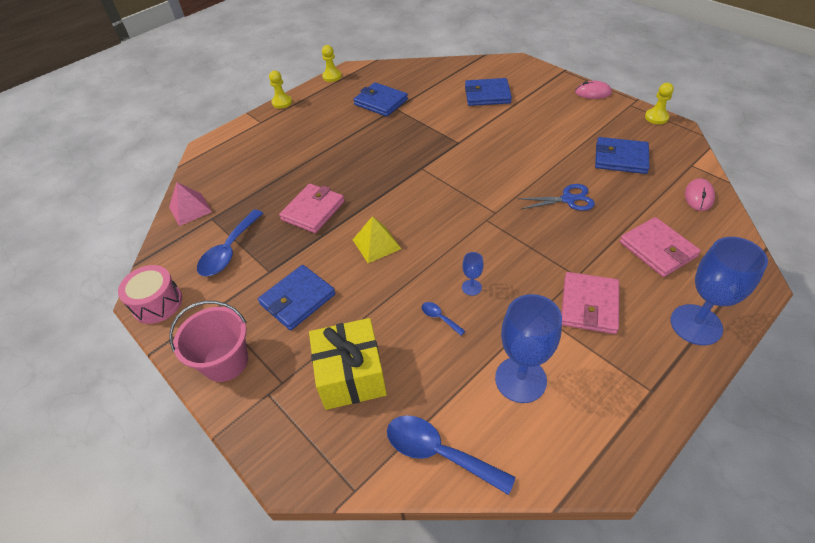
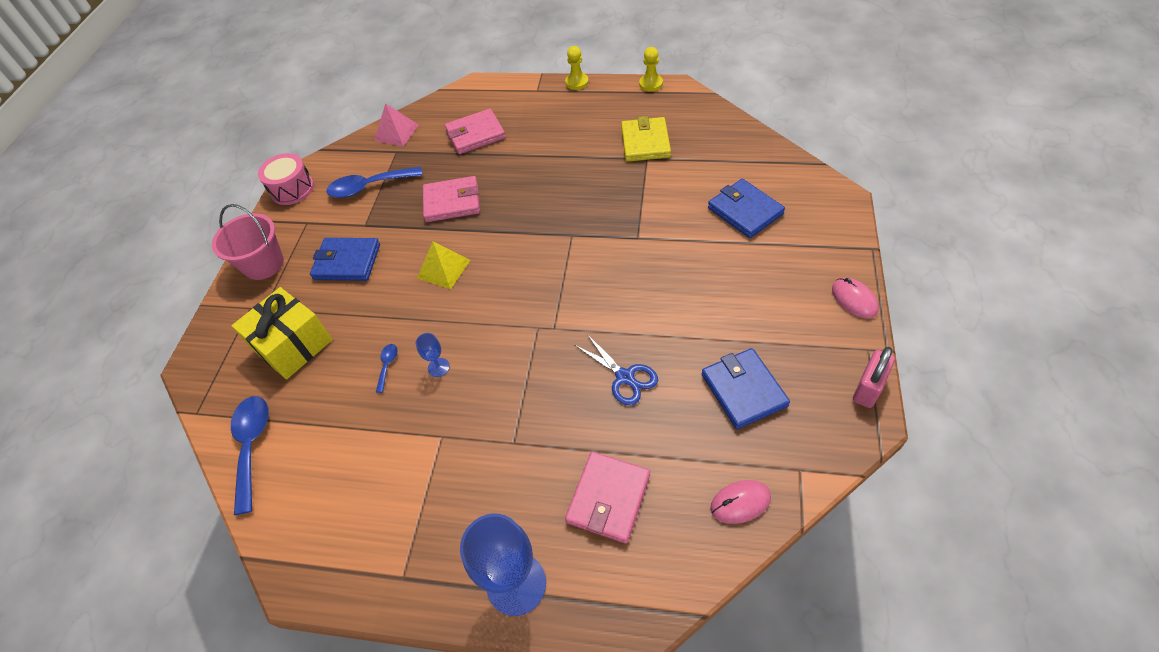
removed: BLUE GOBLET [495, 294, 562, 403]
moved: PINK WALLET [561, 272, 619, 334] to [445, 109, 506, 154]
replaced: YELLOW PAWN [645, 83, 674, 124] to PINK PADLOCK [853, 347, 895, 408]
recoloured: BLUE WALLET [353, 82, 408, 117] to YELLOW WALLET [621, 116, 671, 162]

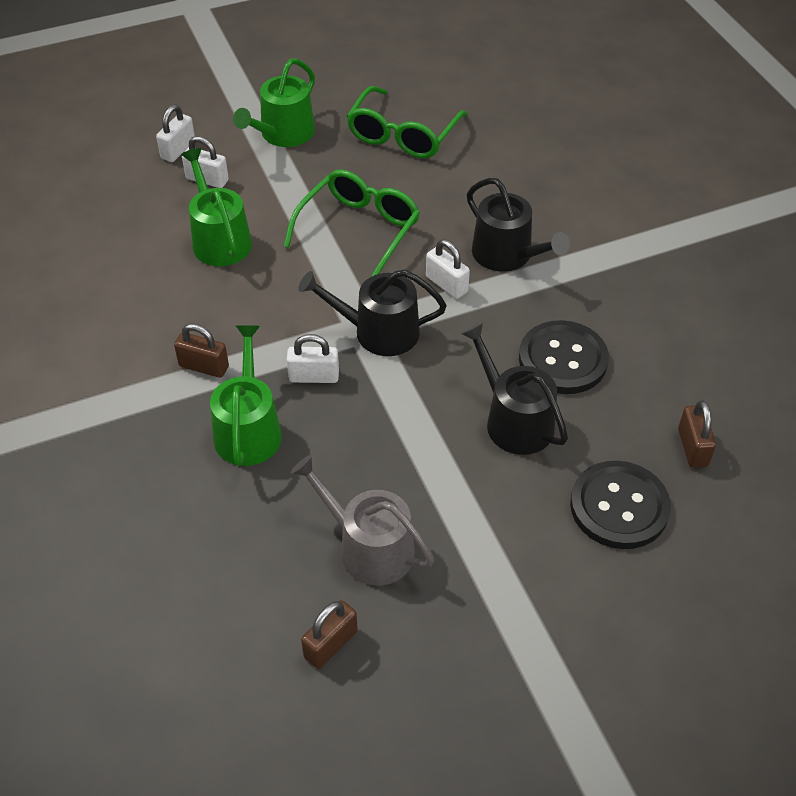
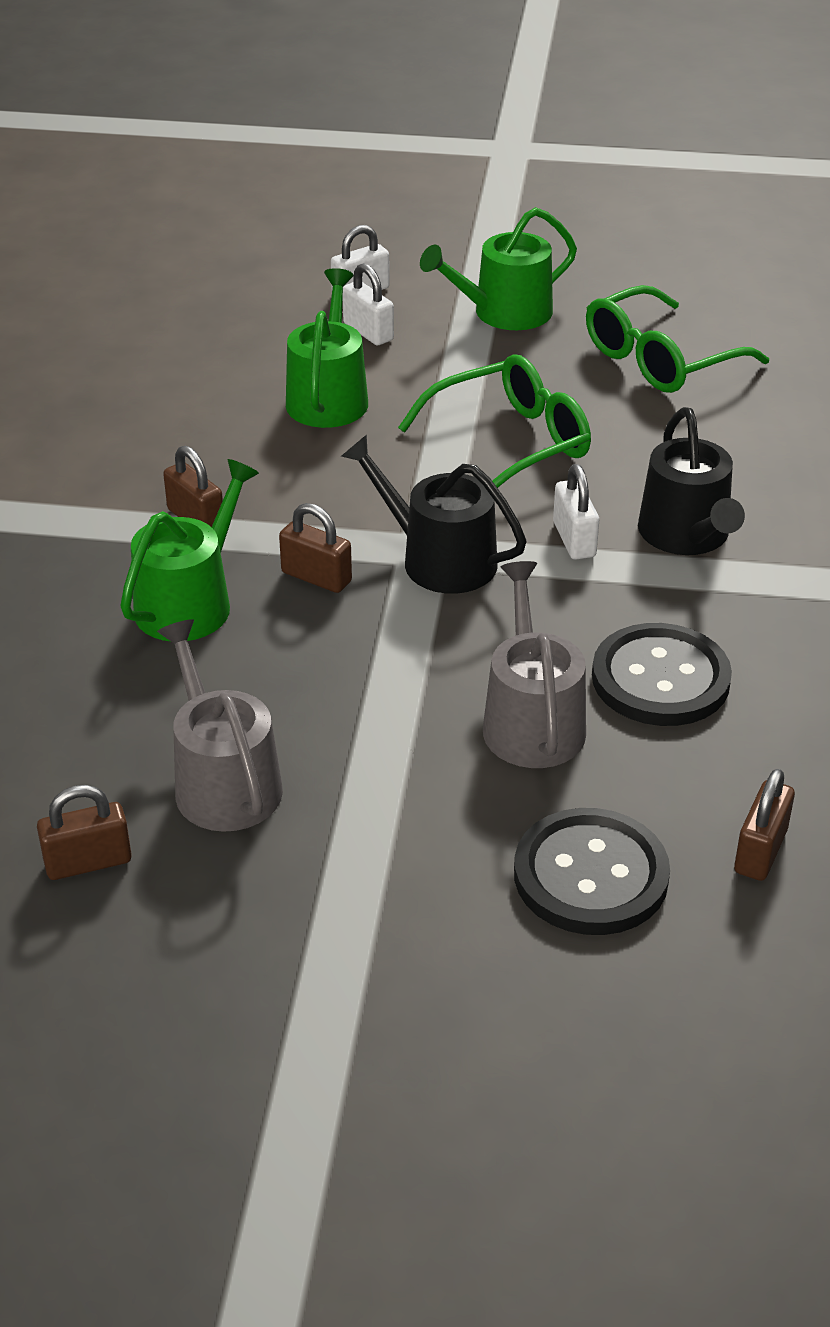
recoloured: WHITE PADLOCK [286, 334, 339, 383] to BROWN PADLOCK [279, 503, 352, 593]; BLACK WATERING CAN [461, 323, 568, 455] to GREY WATERING CAN [483, 561, 586, 768]

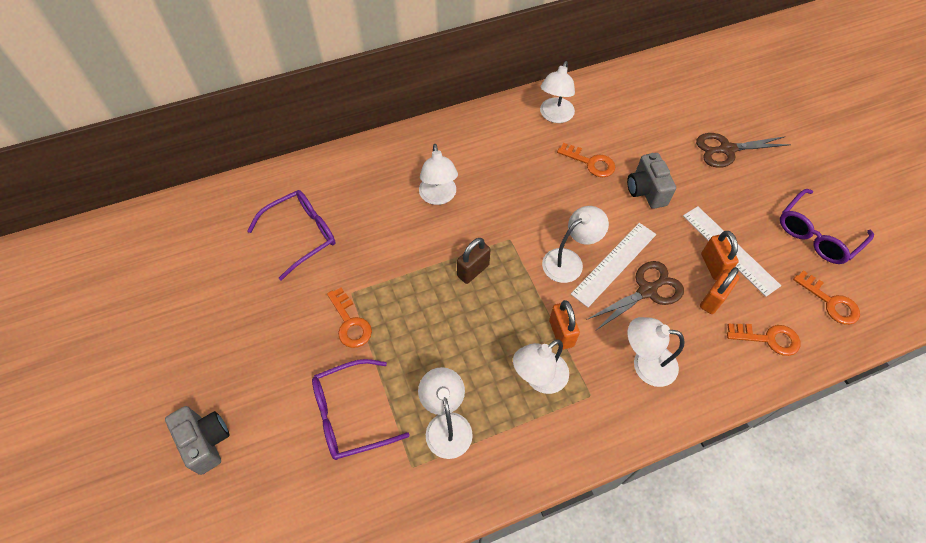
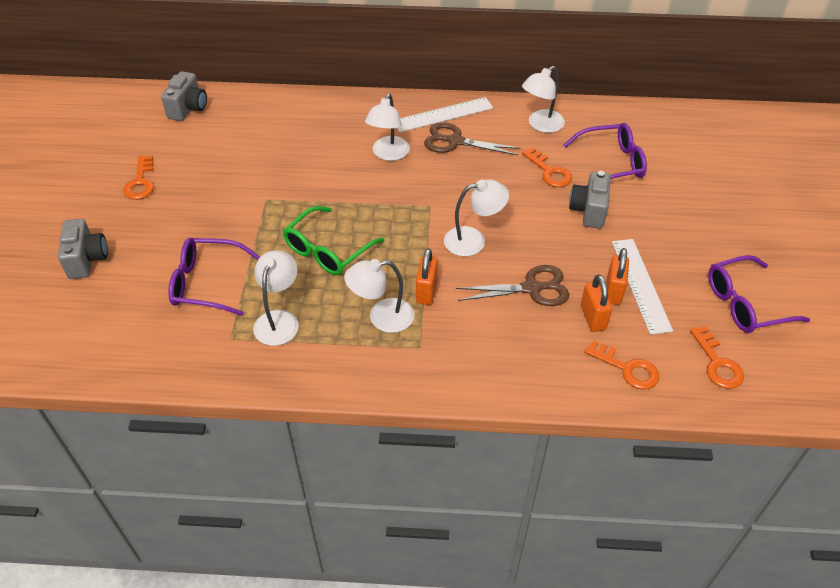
removed: BROWN PADLOCK [457, 238, 491, 284]; WHITE LAMP [628, 317, 685, 387]
added: GREY CAMERA [161, 71, 207, 121]; GREEN GLASSES [283, 206, 384, 275]
moved: PURPLE GLASSES [248, 190, 336, 280] to [563, 123, 647, 186]; ORANGE KEY [327, 288, 372, 348] to [123, 156, 154, 200]; WHITE RULER [571, 223, 656, 307] to [397, 97, 493, 132]; BROWN SCISSORS [696, 133, 791, 168] to [424, 122, 520, 155]
turned: ORANGE PADLOCK [700, 267, 739, 314] = [581, 274, 612, 332] 75 degrees counterclockwise

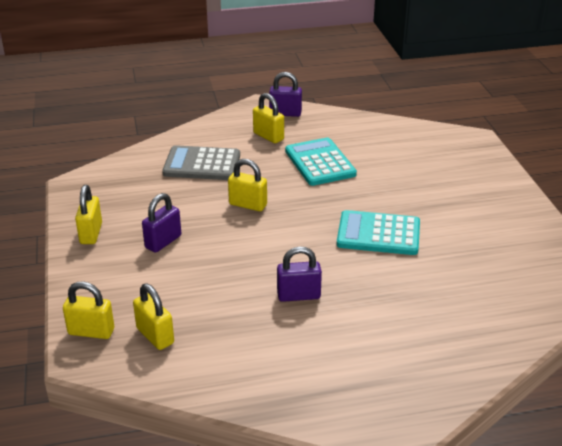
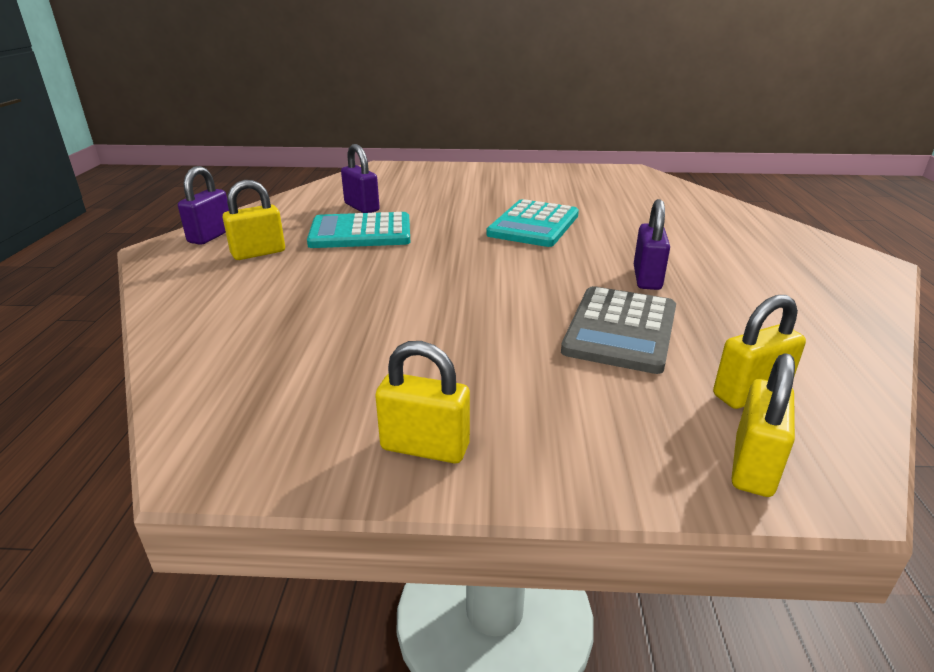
removed: YELLOW PADLOCK [228, 159, 267, 211]
moved: PURPLE PADLOCK [142, 193, 181, 253] to [341, 144, 379, 213]; GREY CALCULATOR [162, 145, 240, 180] to [561, 286, 676, 374]

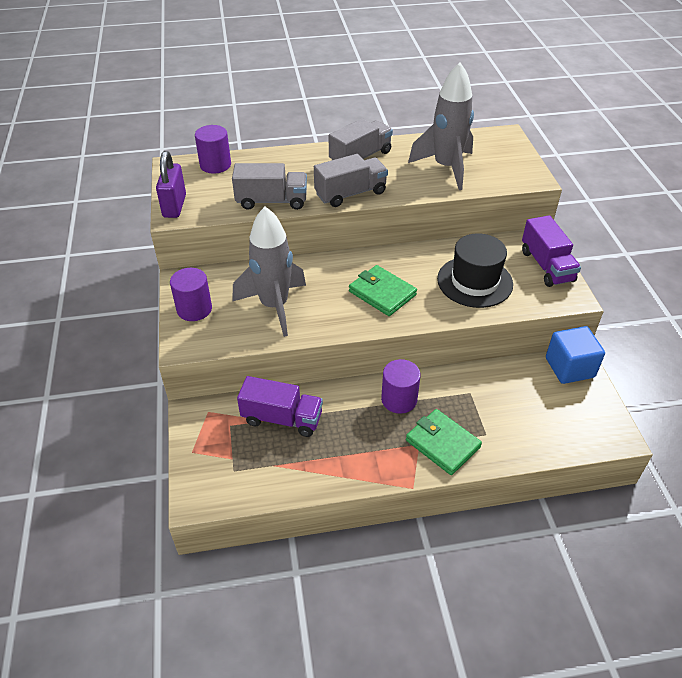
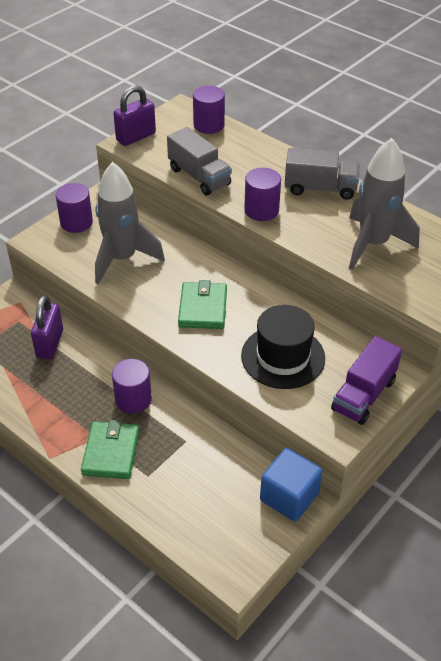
replaced: PURPLE TRUCK [237, 376, 323, 437] to PURPLE PADLOCK [31, 295, 63, 359]; GREY TRUCK [314, 154, 388, 207] to PURPLE CYLINDER [244, 168, 281, 221]

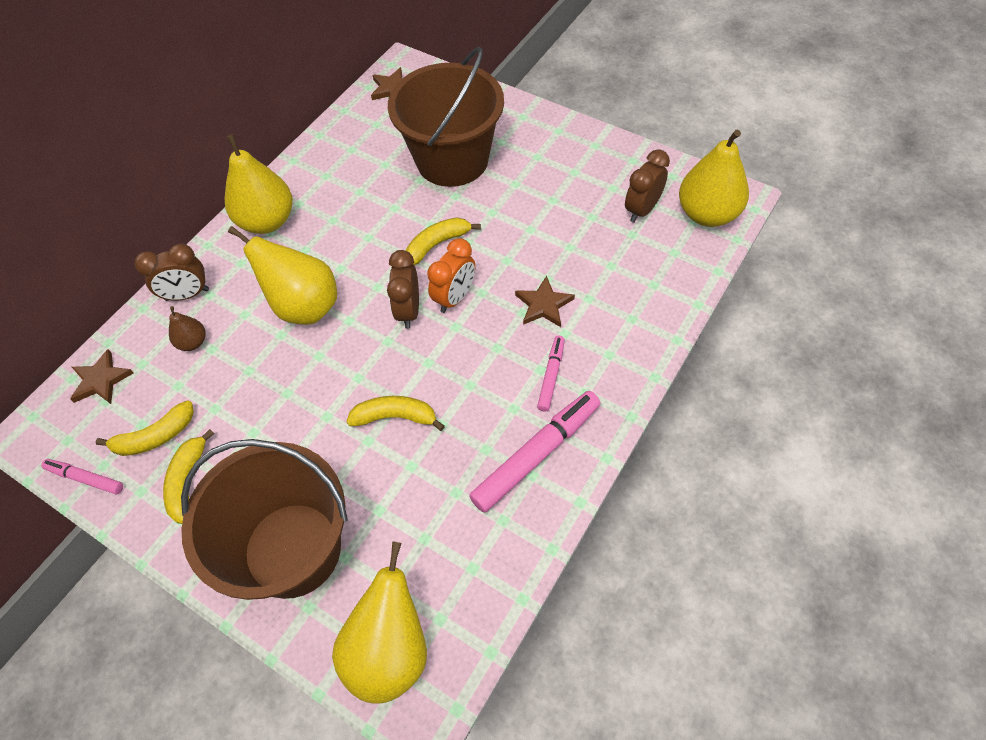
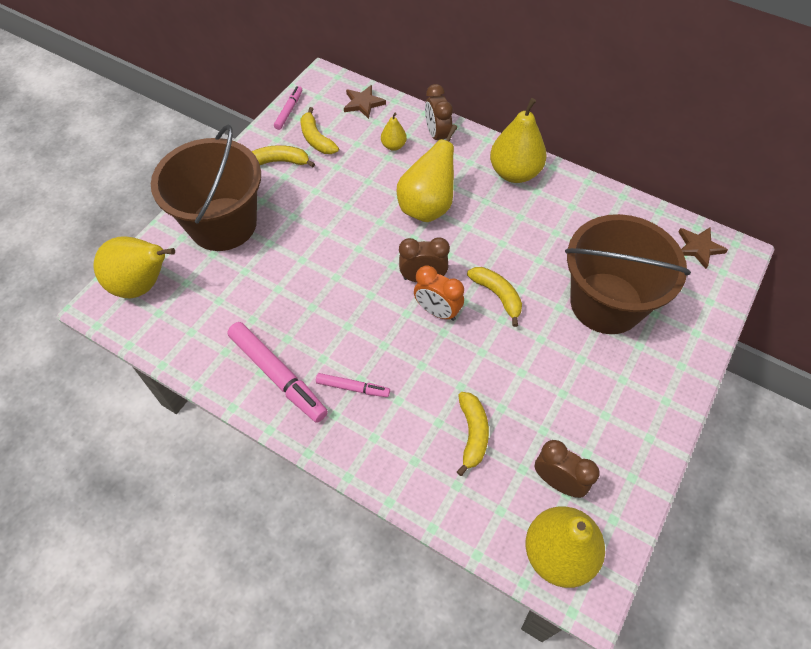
removed: BROWN STAR [515, 276, 575, 327]
moved: YELLOW BANANA [346, 396, 445, 431] to [457, 392, 489, 476]
recoloured: BROWN PEAR [169, 306, 206, 351] to YELLOW PEAR [381, 112, 407, 151]

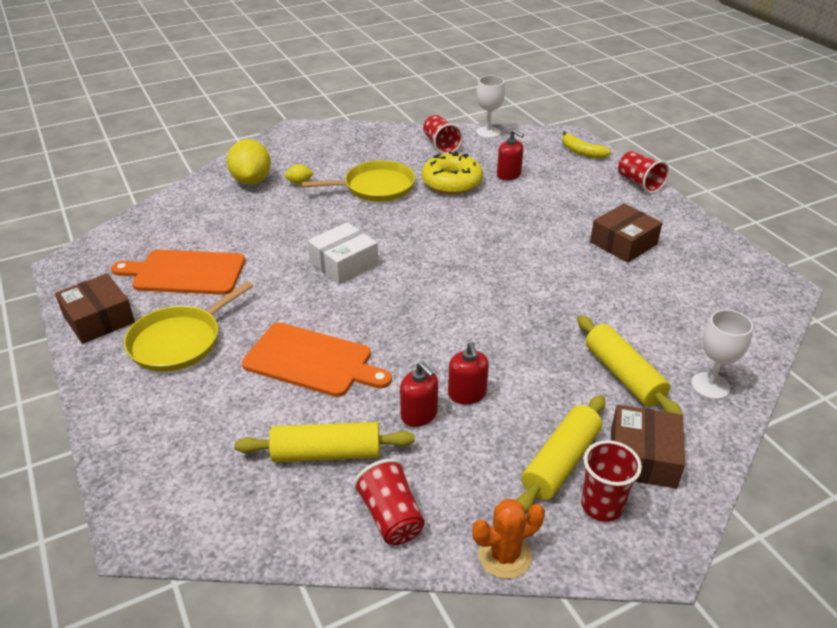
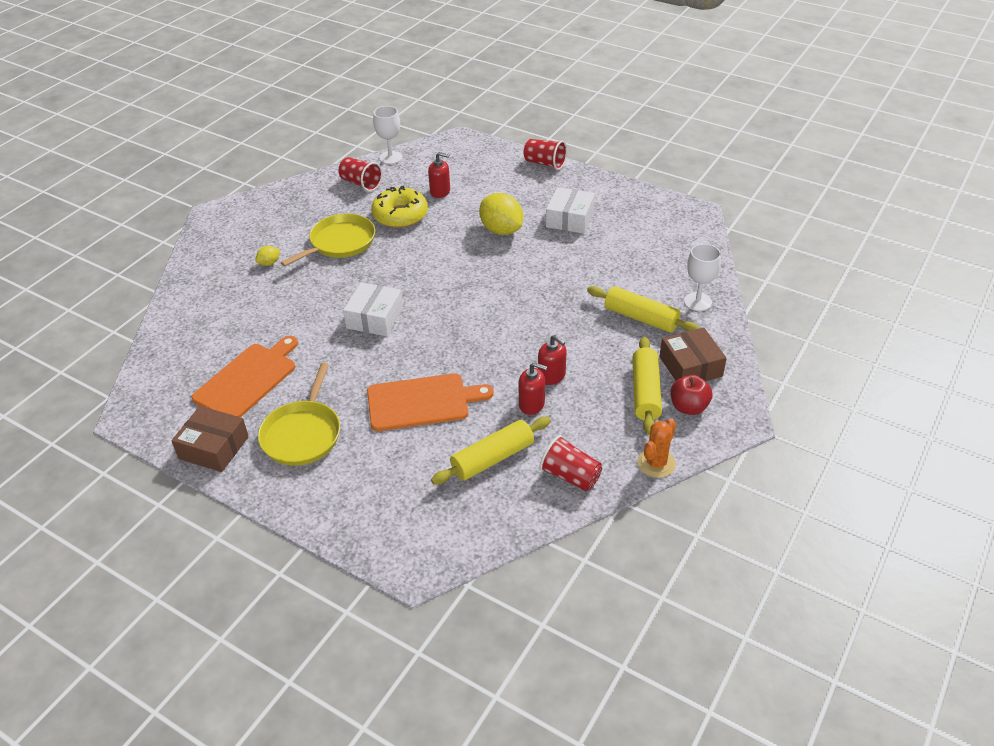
removed: YELLOW BANANA [562, 131, 611, 159]
moved: YELLOW LEMON [227, 139, 271, 185] to [479, 193, 523, 235]
replaced: RED CUP [581, 440, 642, 522] to RED APPLE [671, 375, 712, 415]
recoloured: BROWN BOX [590, 204, 662, 263] to WHITE BOX [546, 187, 595, 234]
turned: ORANGE CUTTING BOARD [111, 250, 245, 295] = [192, 336, 298, 417] 150 degrees clockwise

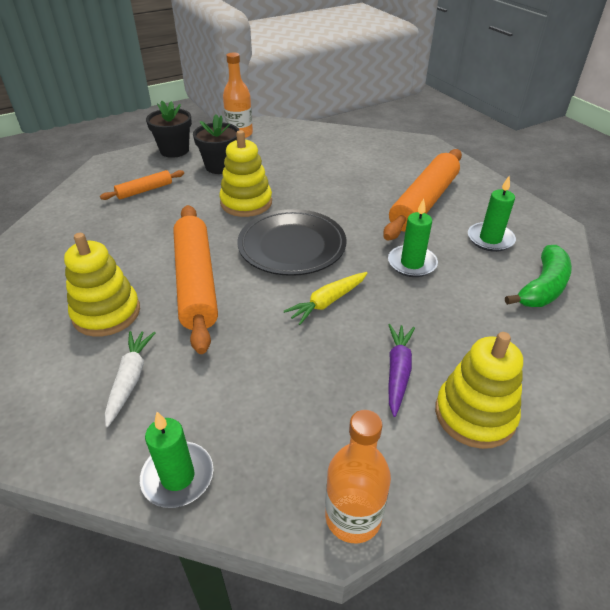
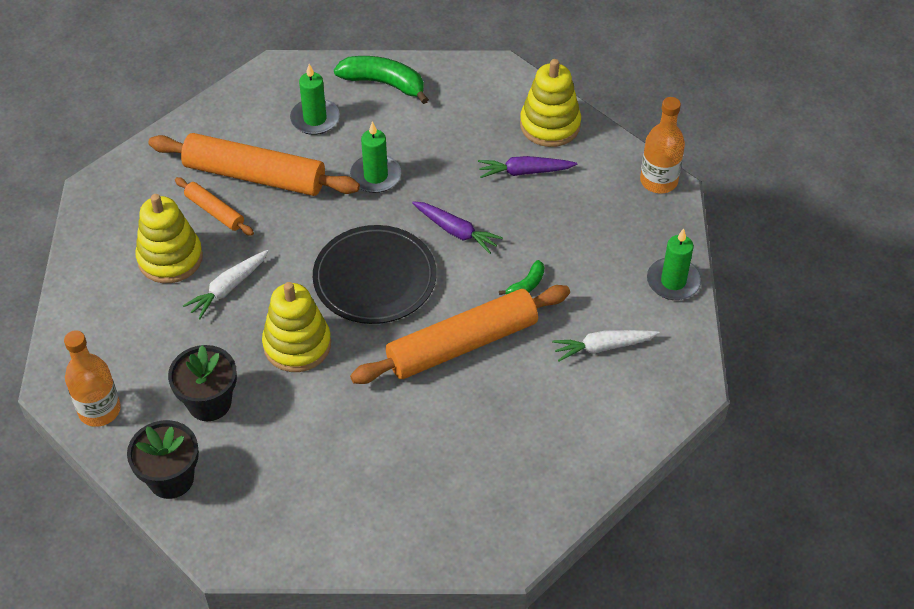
added: WHITE CARROT [183, 250, 268, 319]; GREEN BANANA [499, 260, 544, 295]
moved: YELLOW STACKING TOY [64, 233, 140, 337] to [135, 194, 203, 283]; ORANGE ROLLING PIN [100, 170, 184, 200] to [175, 177, 254, 236]
recoloured: YELLOW CARROT [284, 272, 367, 325] to PURPLE CARROT [412, 201, 503, 254]

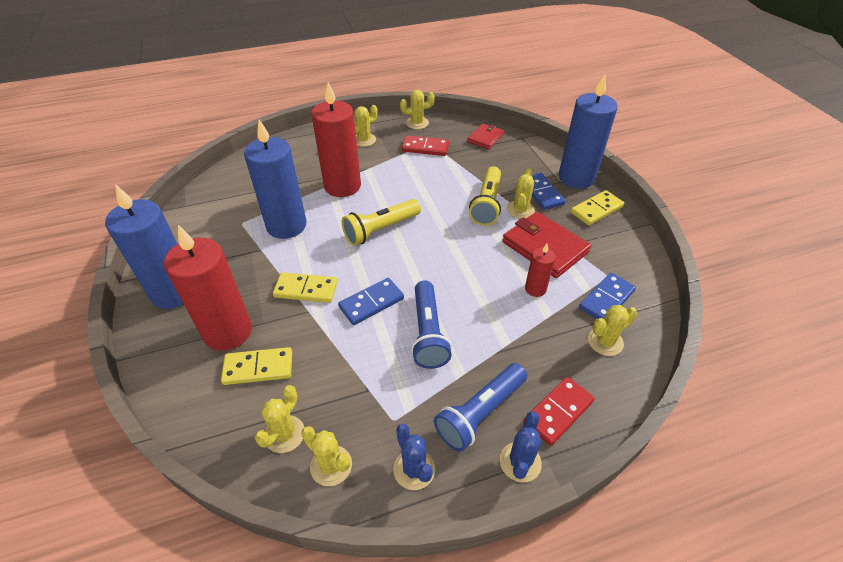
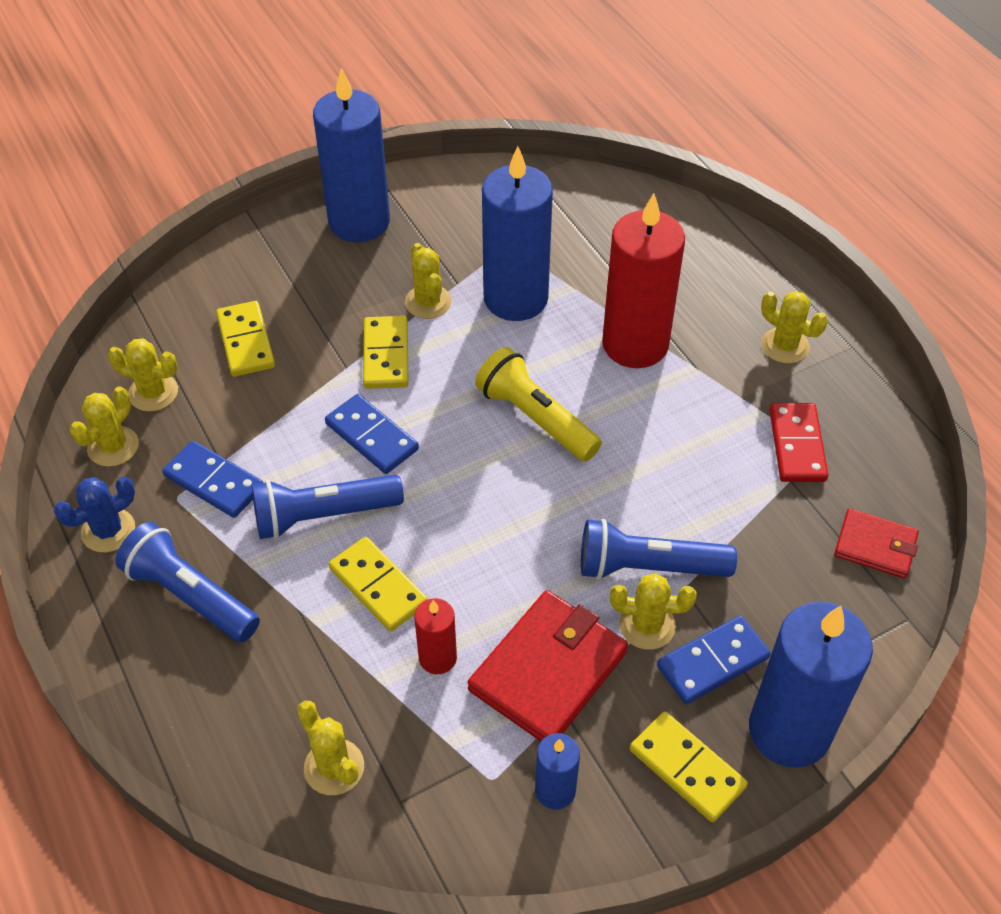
removed: RED CANDLE [164, 225, 252, 351]; BLUE CACTUS [500, 411, 542, 482]; RED DOMINO [523, 377, 595, 446]
added: YELLOW DOMINO [329, 537, 428, 632]; BLUE CANDLE [535, 733, 580, 809]
moved: YELLOW CACTUS [400, 90, 435, 129] to [405, 243, 452, 319]; BLUE DOMINO [579, 273, 636, 319] to [162, 441, 263, 518]
recoloured: YELLOW FLASHLIGHT [469, 166, 501, 226] to BLUE FLASHLIGHT [581, 519, 737, 580]

